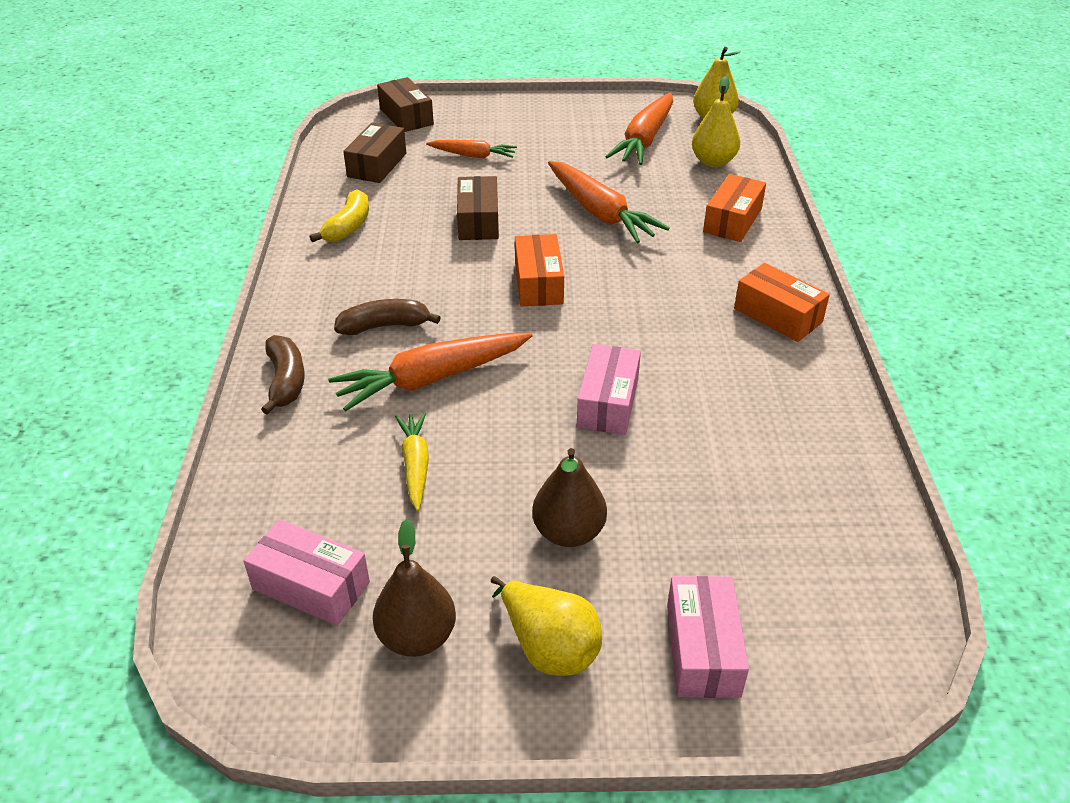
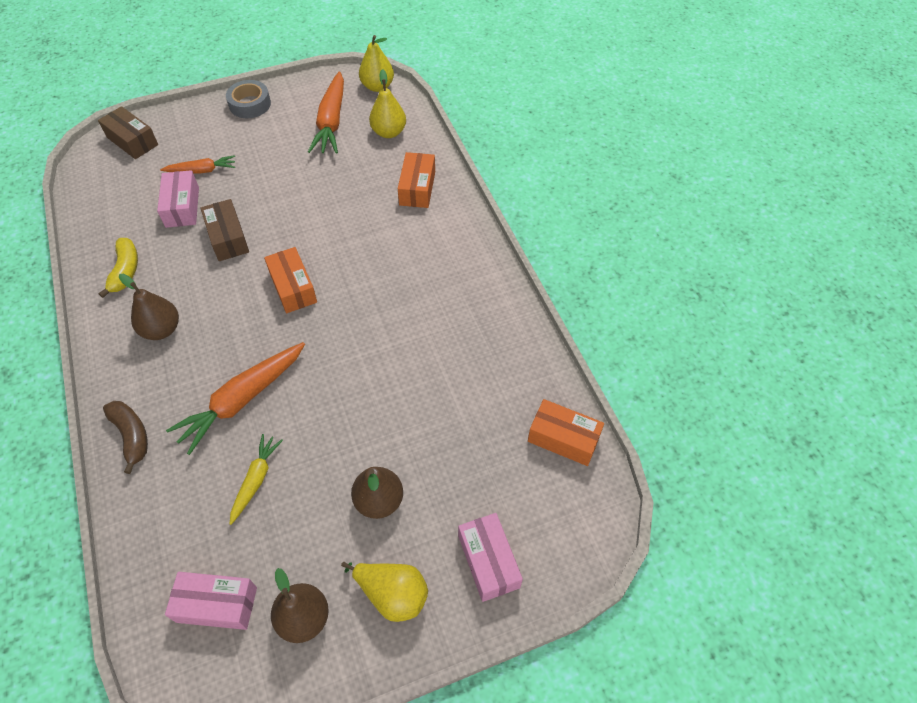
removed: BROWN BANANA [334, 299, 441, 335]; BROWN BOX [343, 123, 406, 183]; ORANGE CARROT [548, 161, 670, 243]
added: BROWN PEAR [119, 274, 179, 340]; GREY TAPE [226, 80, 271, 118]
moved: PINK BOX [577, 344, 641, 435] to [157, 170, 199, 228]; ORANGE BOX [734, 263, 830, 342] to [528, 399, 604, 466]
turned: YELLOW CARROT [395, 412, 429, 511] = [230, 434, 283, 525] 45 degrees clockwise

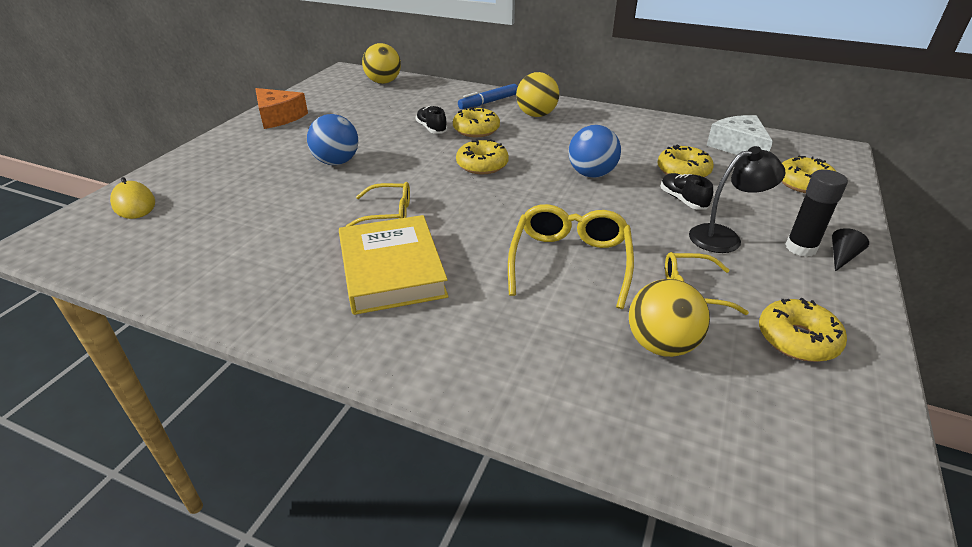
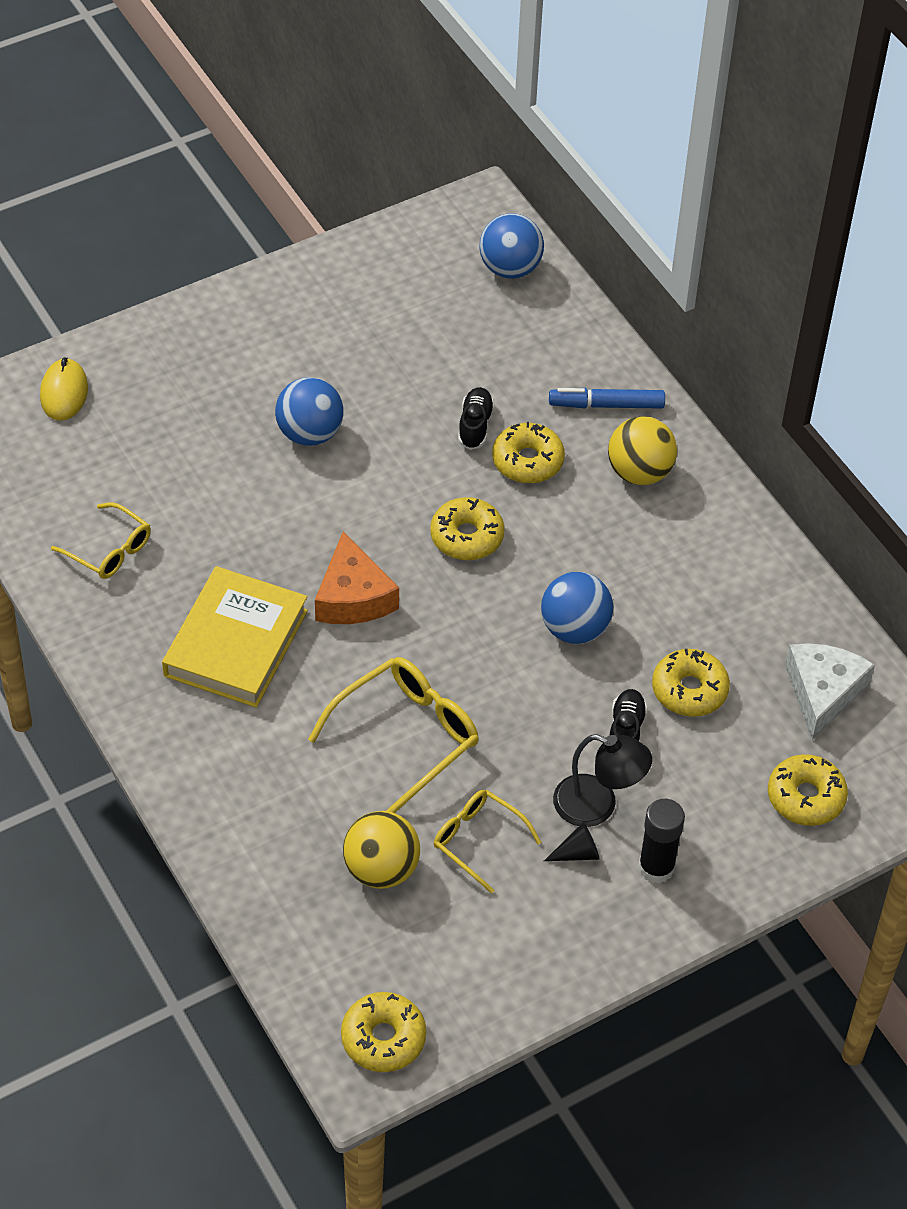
moved: ORANGE CHEESE [255, 88, 308, 129] to [315, 532, 399, 624]; YELLOW GLASSES [346, 182, 410, 227] to [51, 502, 151, 579]; YELLOW DONUT [759, 298, 847, 362] to [341, 992, 426, 1072]; BLACK CONE [832, 228, 869, 272] to [544, 822, 600, 861]
recoloured: YELLOW BALL [362, 43, 401, 84] to BLUE BALL [479, 213, 544, 279]

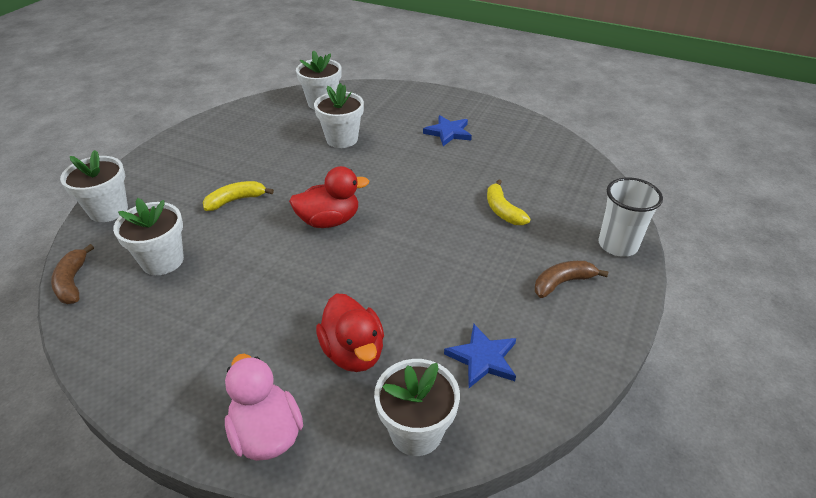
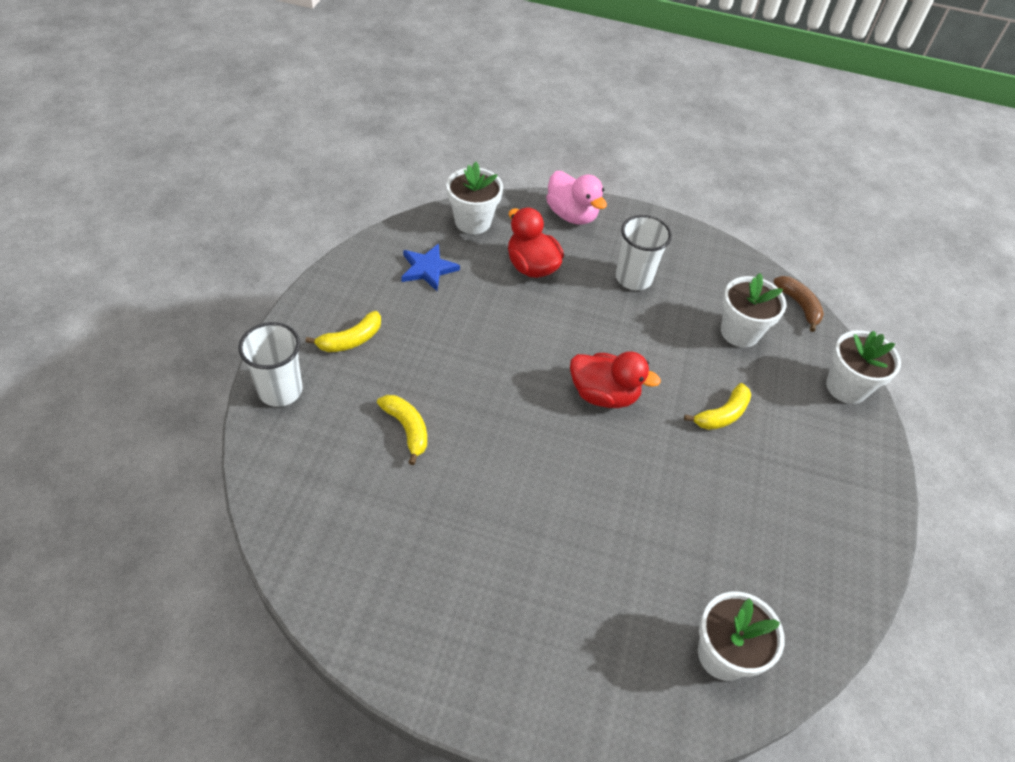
removed: WHITE FLOWER POT [314, 83, 364, 148]; BLUE STAR [423, 115, 472, 146]
added: WHITE CUP [616, 215, 672, 290]
recoloured: BROWN BANANA [535, 261, 608, 298] to YELLOW BANANA [305, 311, 381, 352]
turned: RED DUCK [289, 166, 369, 228] = [570, 351, 661, 408] 135 degrees counterclockwise

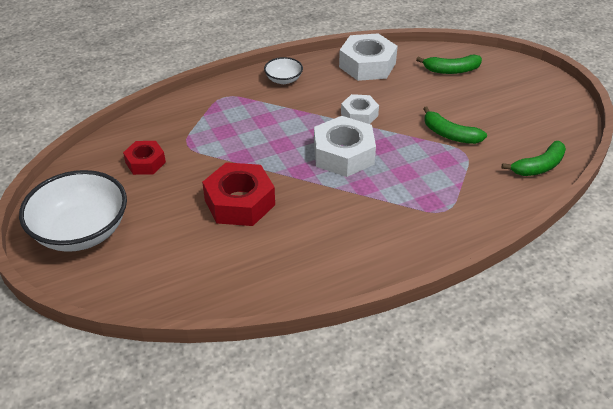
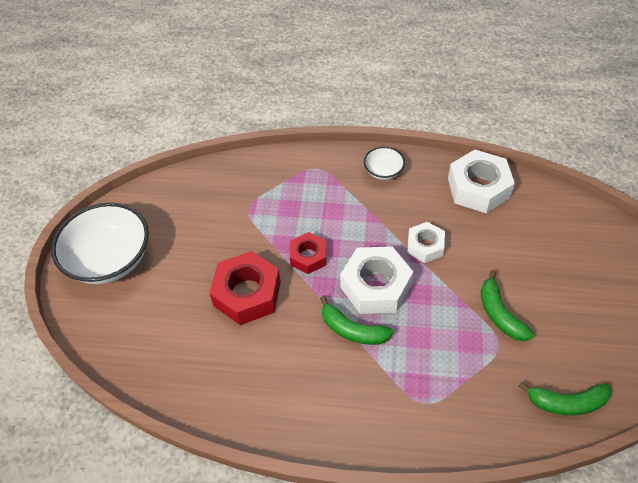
moved: RED NUT [123, 141, 166, 175] to [290, 232, 326, 274]; GREEN BANANA [416, 55, 482, 74] to [320, 295, 394, 345]

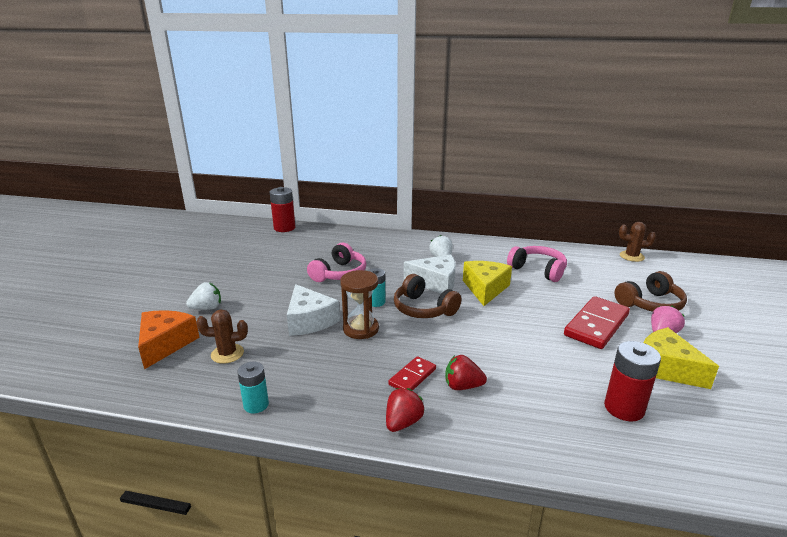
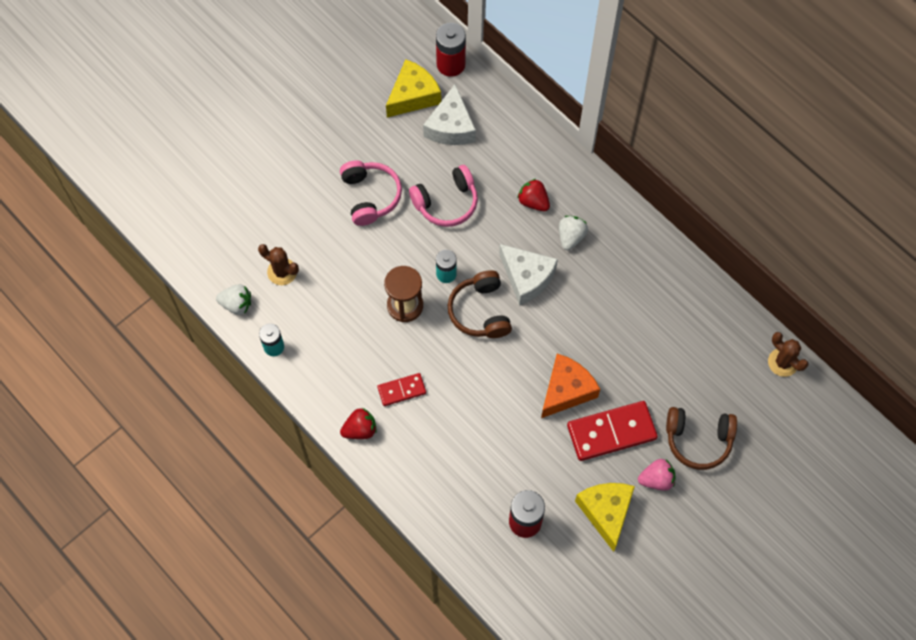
moved: ORANGE CHEESE [138, 310, 200, 369] to [541, 354, 600, 418]; WHITE STRAWBERRY [186, 282, 221, 310] to [216, 284, 251, 315]; WHITE CHEESE [287, 284, 340, 336] to [423, 84, 476, 145]; RED STRAWBERRY [445, 355, 487, 390] to [517, 179, 550, 211]; YELLOW CHEESE [463, 261, 512, 306] to [386, 59, 441, 117]; PINK HEADPHONES [507, 246, 567, 282] to [340, 160, 402, 226]

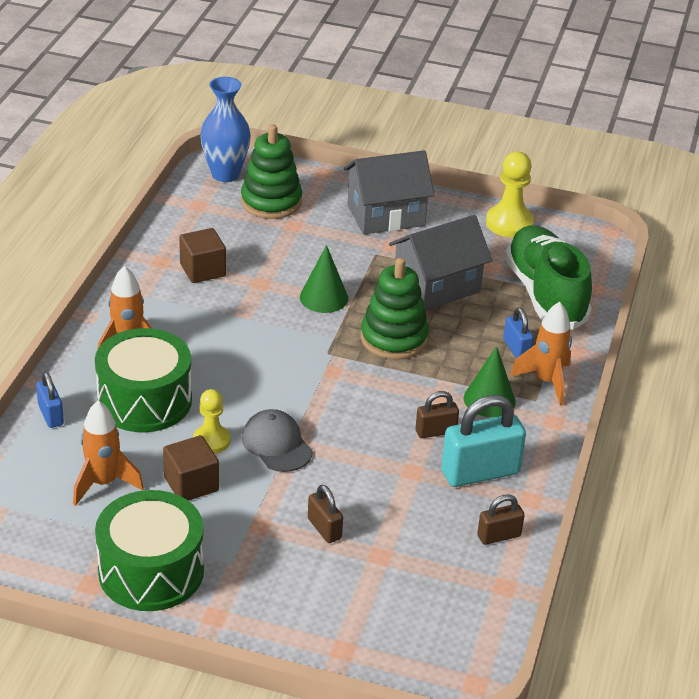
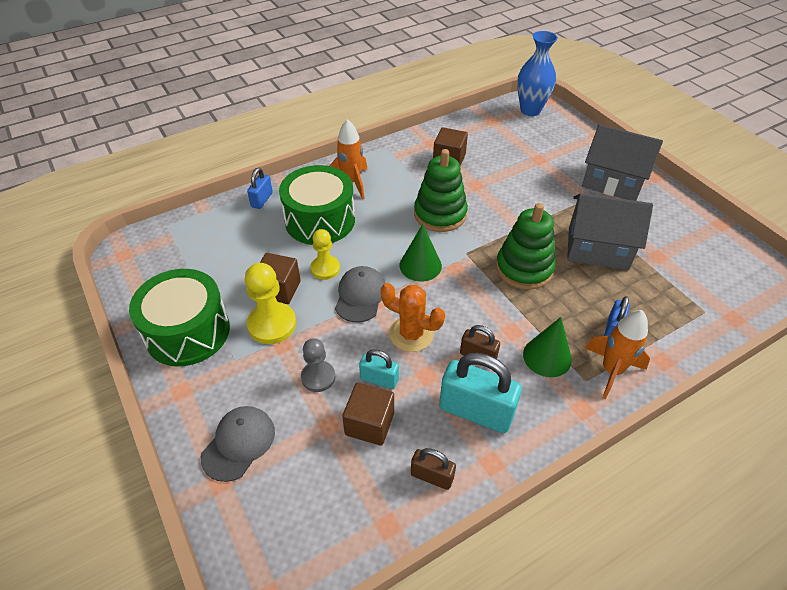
removed: ORANGE ROCKET [73, 400, 144, 506]; GREEN SHOE [505, 225, 592, 330]
added: GREY CAP [201, 406, 275, 482]; BROWN CUBE [342, 383, 394, 446]; TURQUOISE PADLOCK [359, 349, 399, 389]; ORANGE CACTUS [381, 283, 445, 352]
moved: GREEN STACKING TOY [241, 124, 302, 219] to [414, 149, 468, 232]; GREEN CONE [300, 245, 348, 313] to [400, 224, 442, 281]; YELLOW PAWN [486, 151, 534, 237] to [245, 263, 296, 344]
replaced: BROWN PADLOCK [308, 485, 343, 543] to GREY PAWN [301, 338, 335, 392]

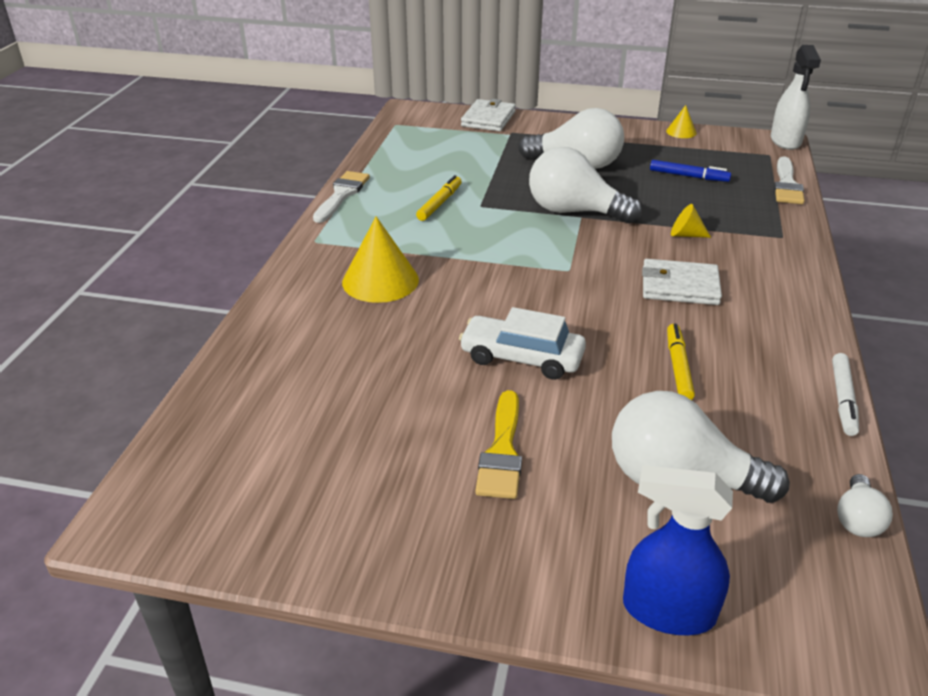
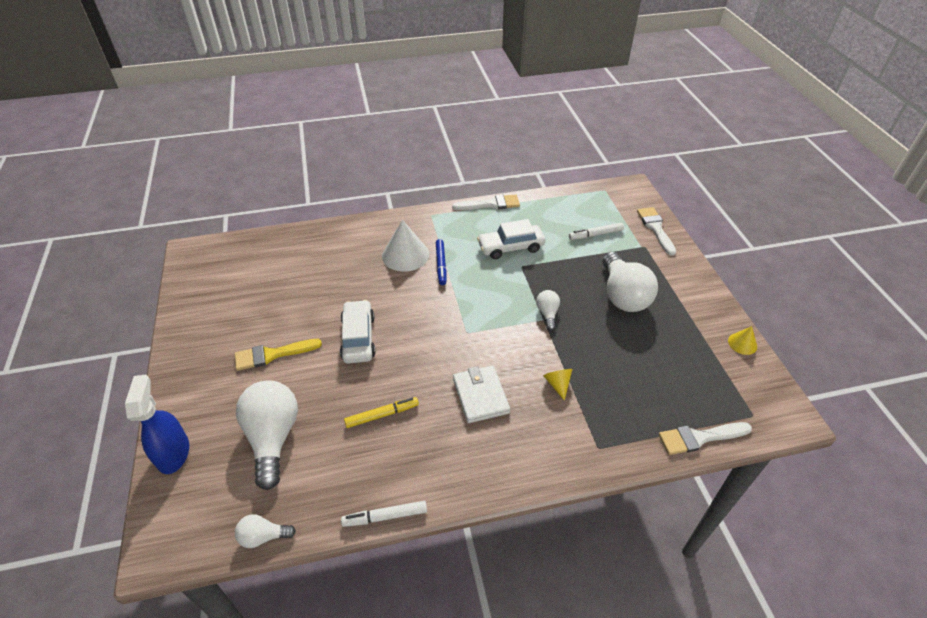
removed: WHITE SPRAY BOTTLE [771, 45, 821, 150]
added: WHITE MARKER [569, 223, 624, 240]
moved: BLUE MARKER [650, 160, 731, 182] to [436, 239, 447, 285]
replaced: YELLOW MARKER [416, 175, 462, 221] to WHITE CAR [477, 219, 545, 259]; WHITE WALLET [461, 99, 516, 132] to WHITE BRUSH [637, 207, 676, 256]
recoloured: YELLOW CONE [342, 216, 419, 303] to WHITE CONE [382, 220, 429, 272]
resized: WHITE LIGHT BULB [529, 147, 642, 223] = [536, 290, 560, 331] x0.48

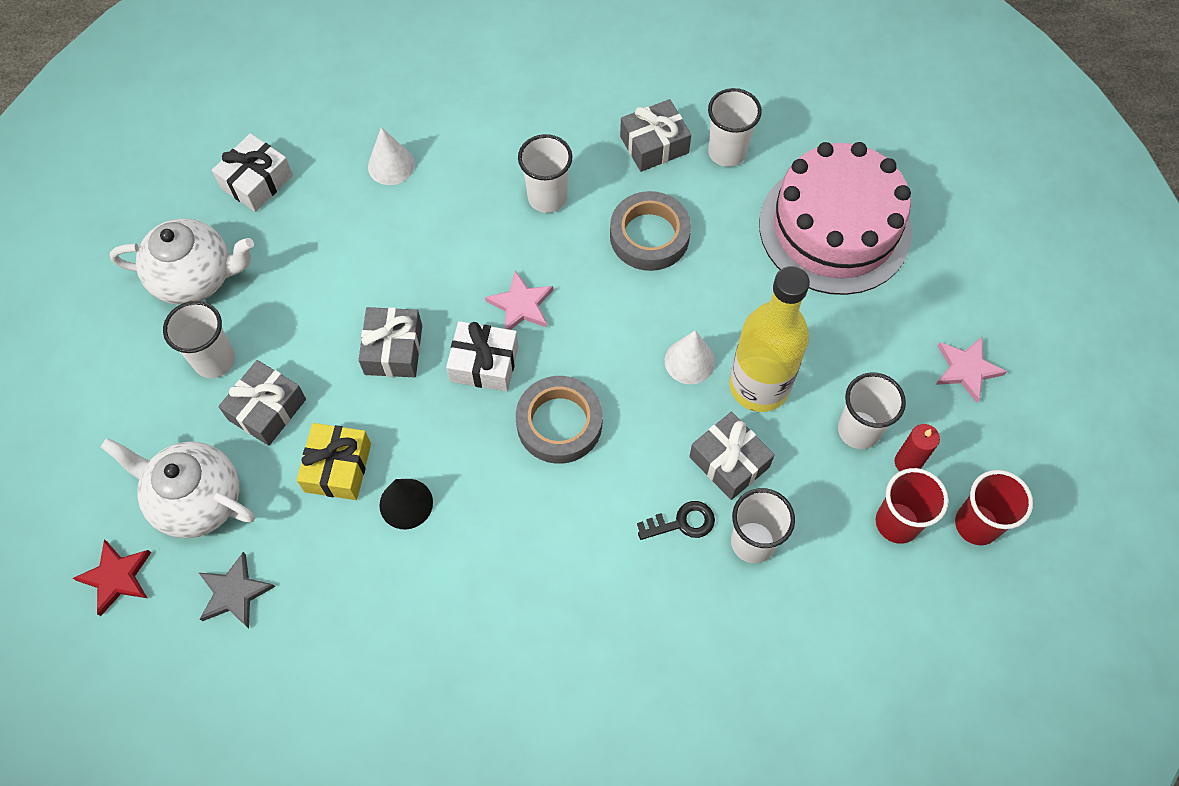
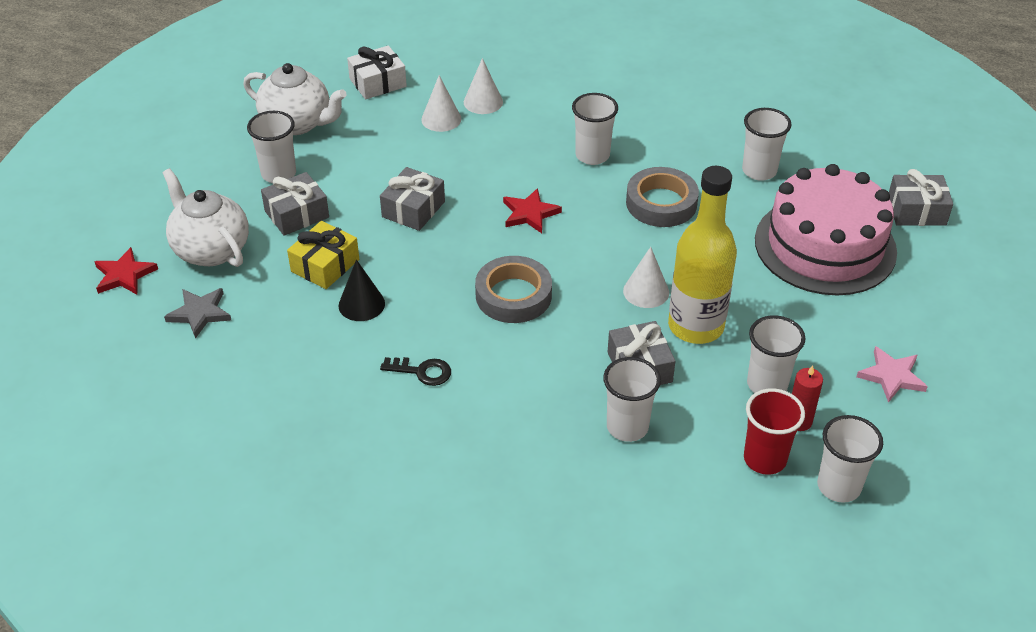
removed: WHITE GIFT [446, 321, 519, 392]
added: WHITE CONE [421, 75, 461, 132]
moved: GREY GIFT [620, 99, 691, 172] to [889, 169, 953, 226]; BLACK KEY [637, 501, 715, 540] to [380, 357, 451, 386]
recoloured: PINK STAR [485, 271, 553, 330] to RED STAR [503, 188, 562, 233]; RED CUP [955, 470, 1033, 545] to WHITE CUP [817, 415, 883, 503]

